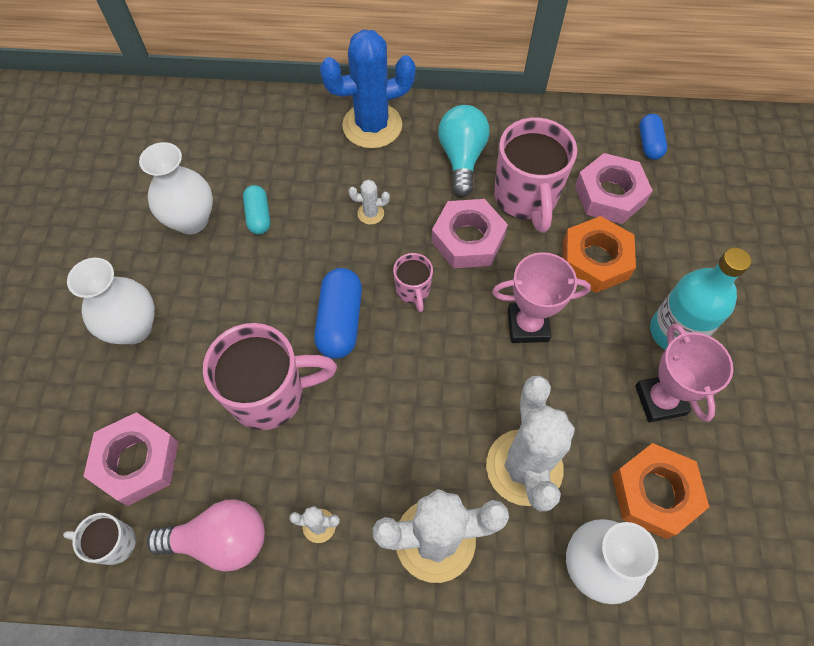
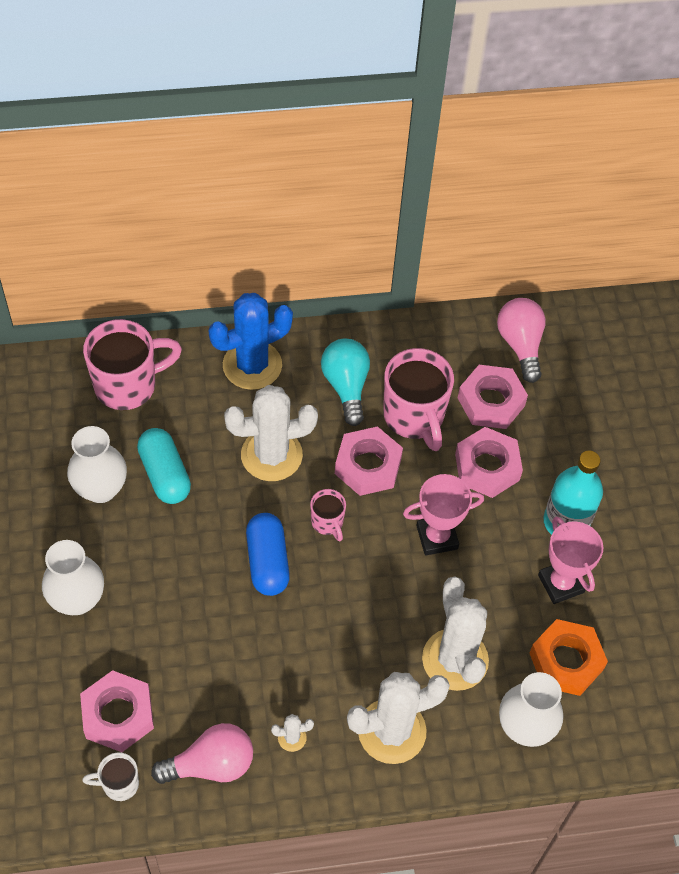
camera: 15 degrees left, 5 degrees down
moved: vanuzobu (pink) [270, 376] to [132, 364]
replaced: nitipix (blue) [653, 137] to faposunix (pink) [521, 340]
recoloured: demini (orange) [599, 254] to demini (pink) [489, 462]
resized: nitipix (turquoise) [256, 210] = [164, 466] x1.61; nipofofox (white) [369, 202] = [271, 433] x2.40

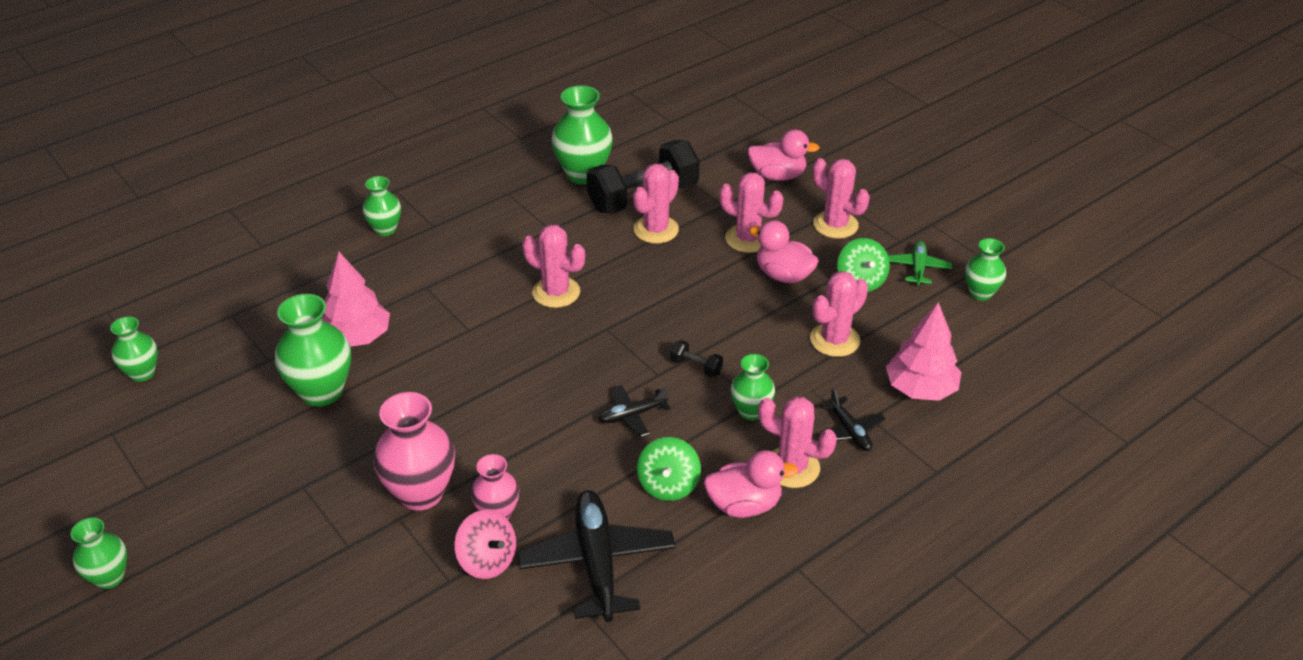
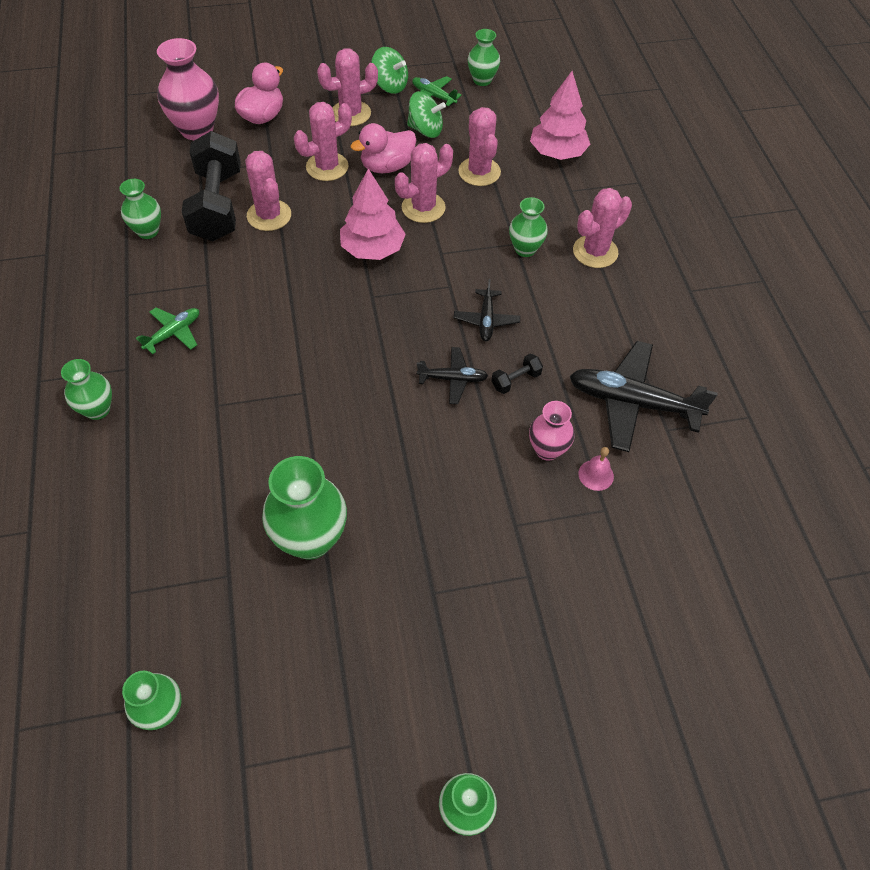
camera: 65 degrees left, 15 degrees up
removed: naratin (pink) [751, 484]
added: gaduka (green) [167, 330]
moved: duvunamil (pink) [355, 299] to [373, 214]; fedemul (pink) [414, 451] to [188, 89]; nipofofox (pink) [553, 266] to [424, 183]; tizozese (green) [669, 469] to [389, 70]; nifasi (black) [697, 358] to [517, 374]; gaduka (black) [851, 419] to [452, 375]
replaced: tizozese (pink) [485, 544] to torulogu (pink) [596, 469]
resized: fedemul (green) [582, 134] = [140, 209] x0.59

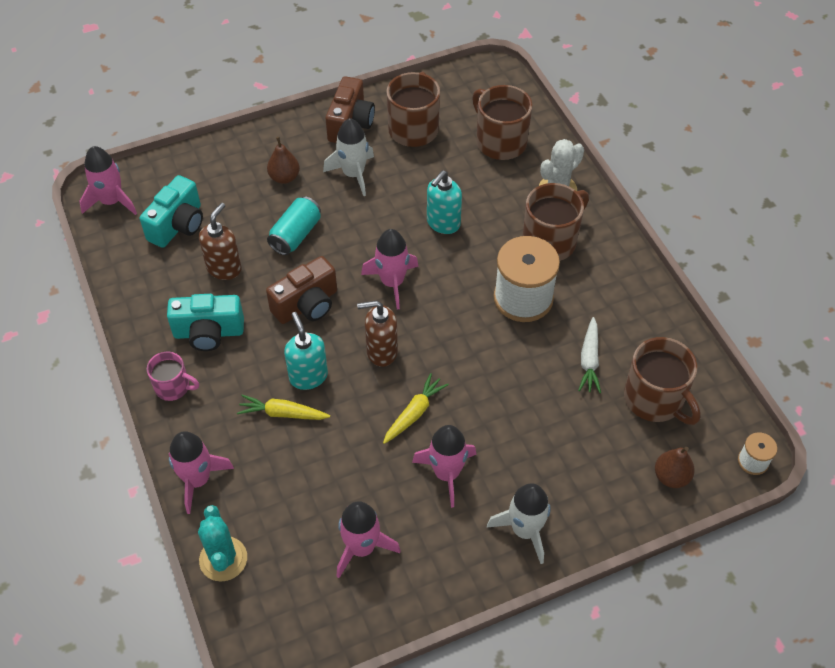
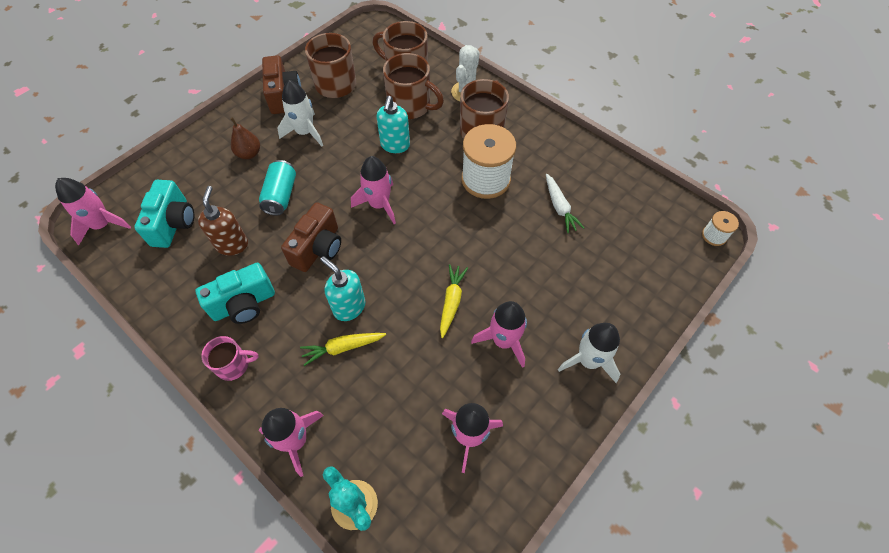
camera: 25 degrees left, 5 degrees up
removed: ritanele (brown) [377, 333]; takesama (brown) [675, 467]
moved: vanuzobu (brown) [662, 381] to [413, 86]

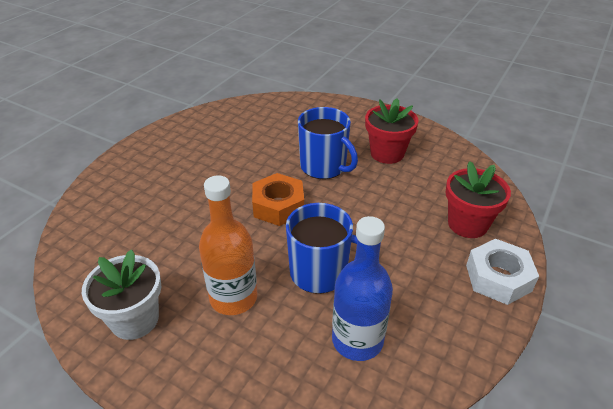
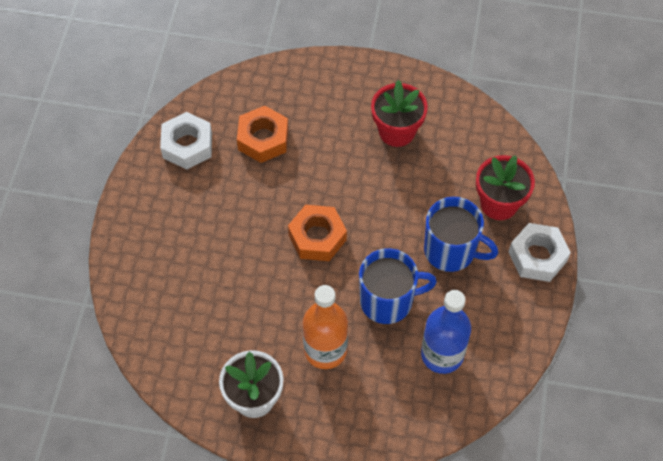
camera: 20 degrees left, 20 degrees up
added: demini (white) [186, 141]; demini (orange) [262, 134]
moved: vanuzobu (blue) [328, 143] to [461, 234]

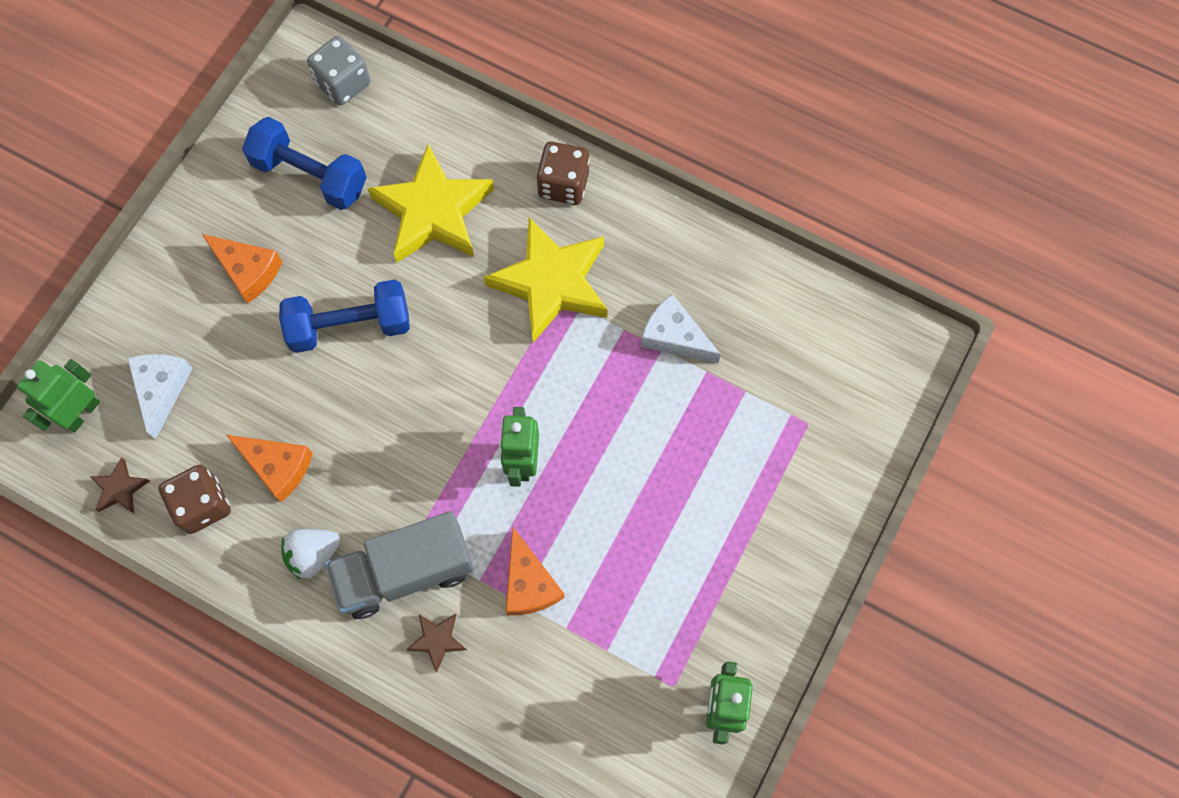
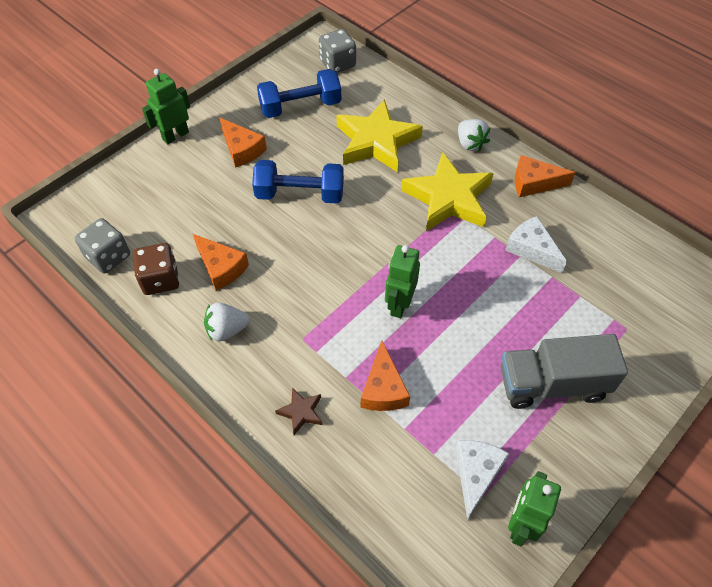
camera: 15 degrees right, 15 degrees down
added: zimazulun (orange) [545, 176]
moved: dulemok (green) [58, 395] to [166, 106]; zimazulun (white) [160, 396] to [482, 480]; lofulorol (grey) [399, 565] to [564, 371]
replaced: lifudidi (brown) [120, 485] to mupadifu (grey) [102, 246]; mupadifu (brown) [563, 173] to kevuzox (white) [474, 135]
turned: nifasi (blue) [304, 163] = [299, 93] 60 degrees counterclockwise

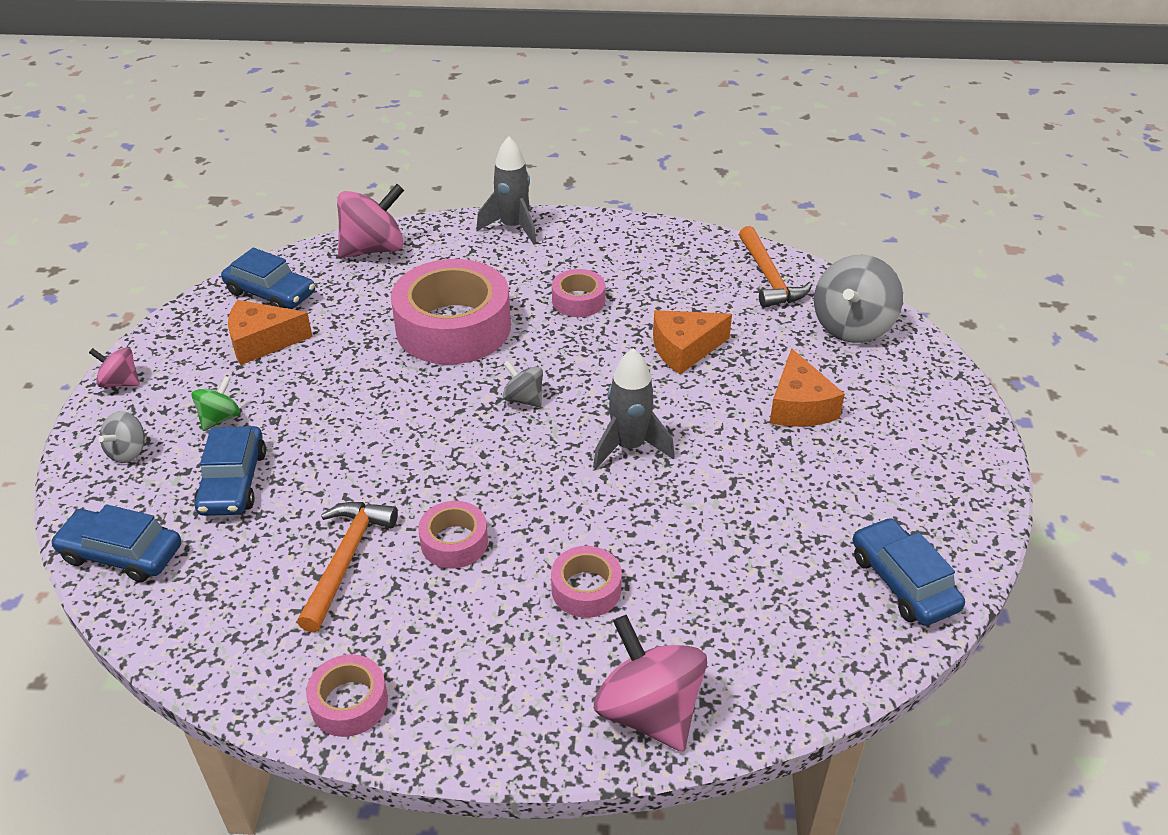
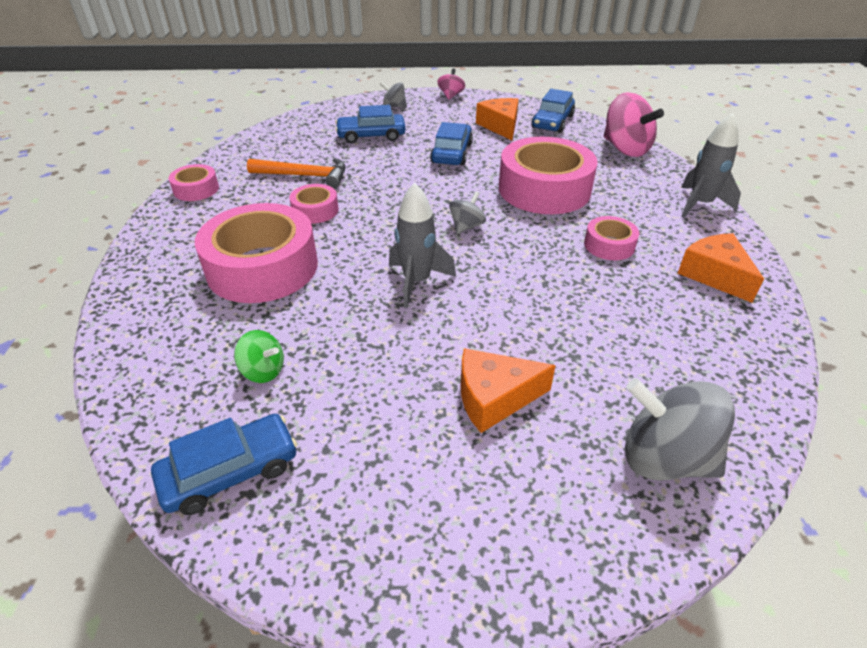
camera: 85 degrees right, 0 degrees up
removed: tizozese (pink) [650, 683]; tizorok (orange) [776, 267]
moved: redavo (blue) [116, 543] to [451, 144]; tizozese (green) [215, 403] to [259, 356]; zimazulun (orange) [692, 342] to [721, 268]
resized: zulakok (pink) [586, 582] = [256, 253] x2.10

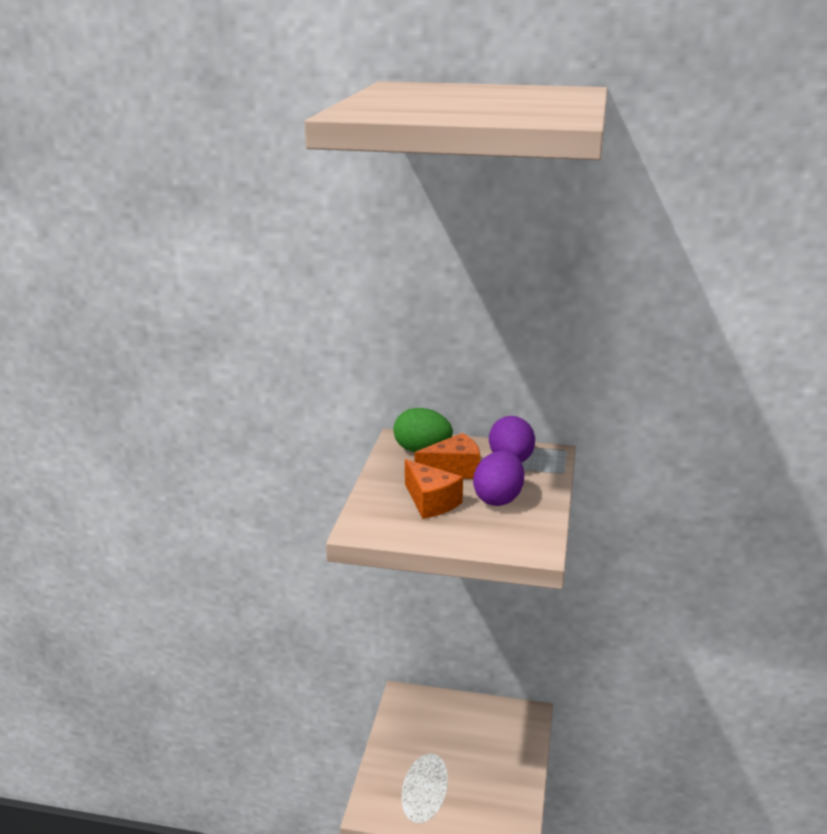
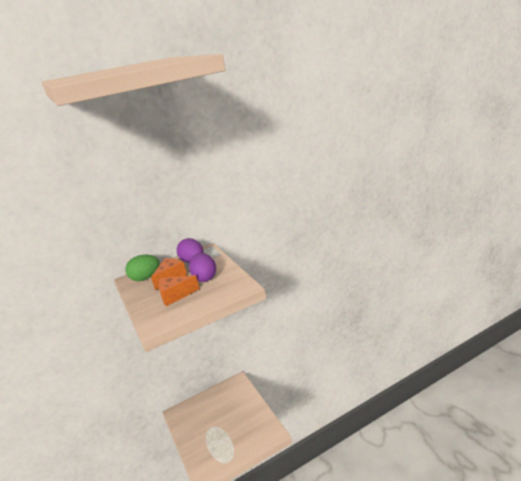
camera: 35 degrees left, 0 degrees up
turned: zimazulun (orange) [434, 489] = [178, 290] 150 degrees clockwise

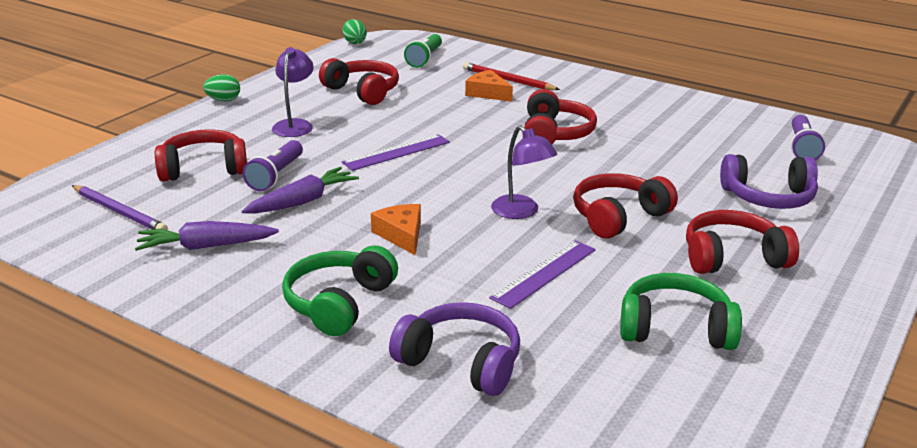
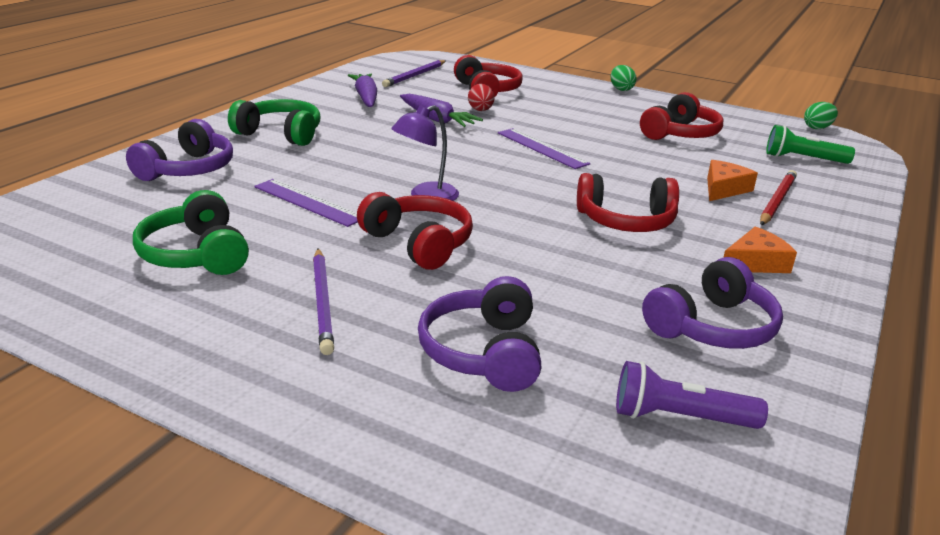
camera: 85 degrees right, 0 degrees up
removed: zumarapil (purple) [293, 92]
added: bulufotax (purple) [712, 303]
moved: zimazulun (orange) [396, 230] to [760, 249]
replaced: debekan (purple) [273, 165] to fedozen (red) [481, 97]; bulufotax (red) [742, 242] to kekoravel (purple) [323, 302]
turned: bulufotax (green) [681, 311] = [191, 232] 150 degrees clockwise

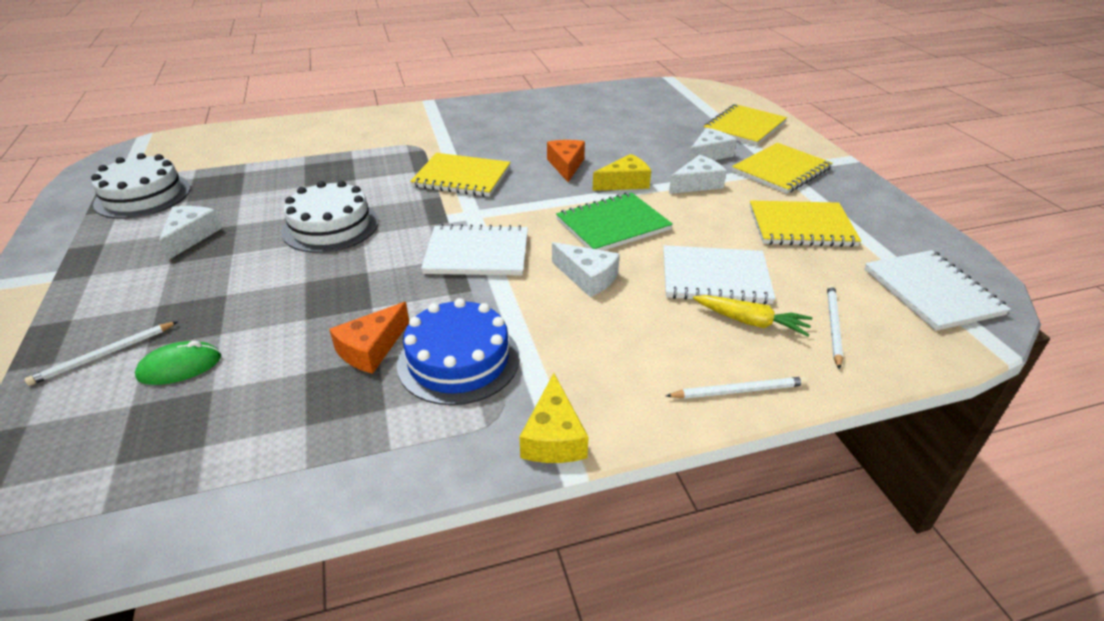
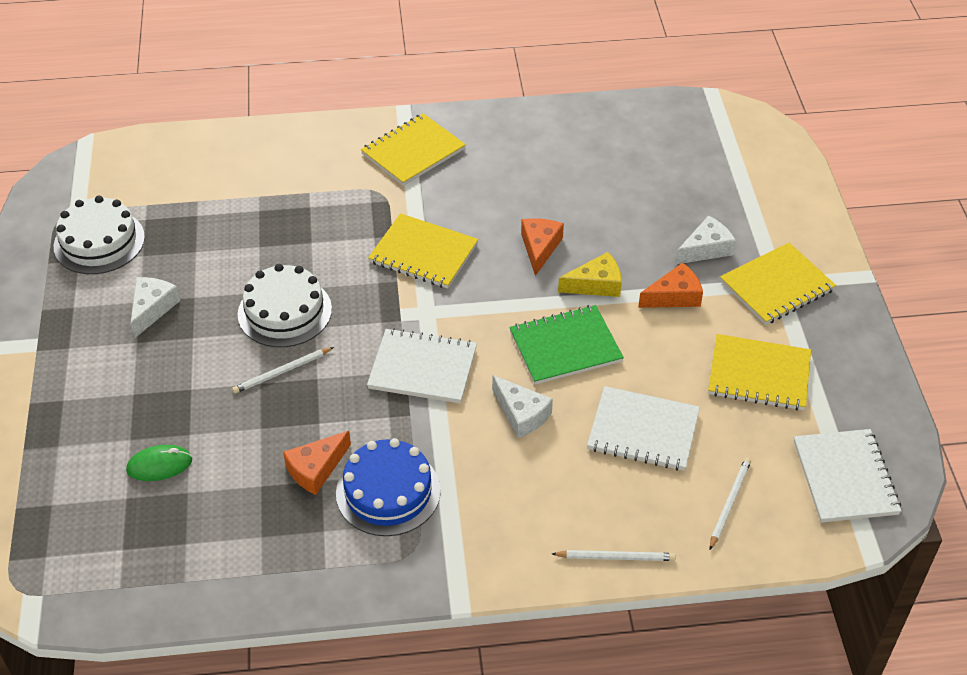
camera: 10 degrees right, 10 degrees up
removed: zimazulun (yellow) [553, 418]; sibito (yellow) [752, 316]
moved: kekoravel (white) [101, 353] to [283, 370]; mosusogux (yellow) [745, 125] to [413, 149]
recoloured: zimazulun (white) [698, 174] to zimazulun (orange) [670, 285]

